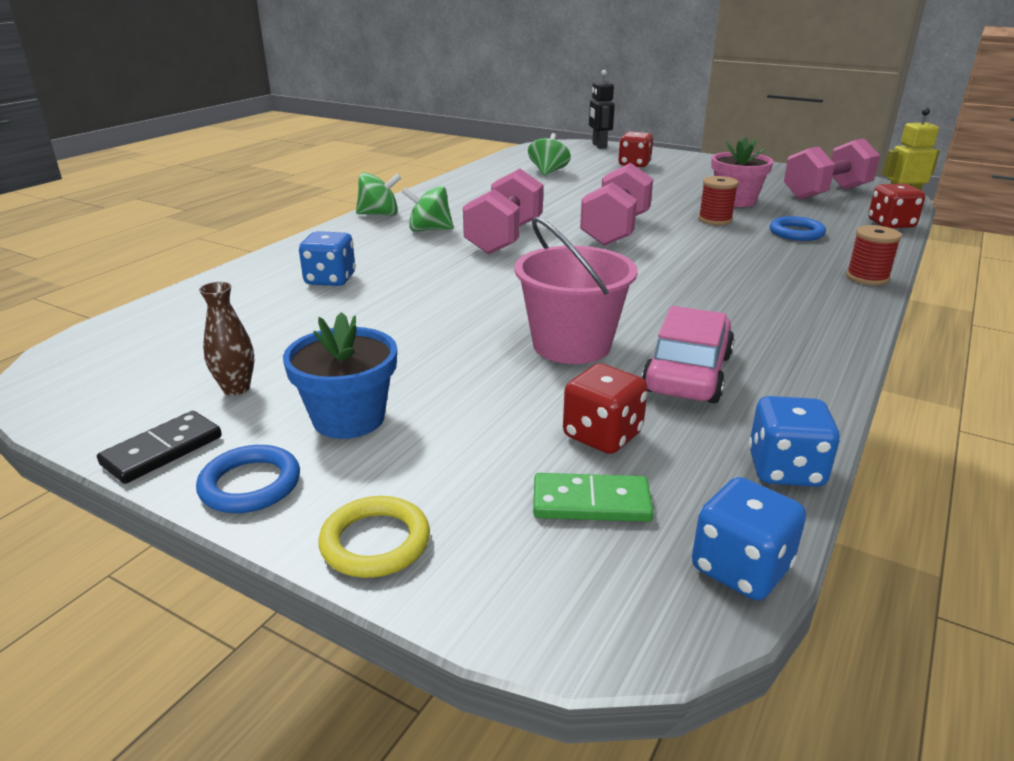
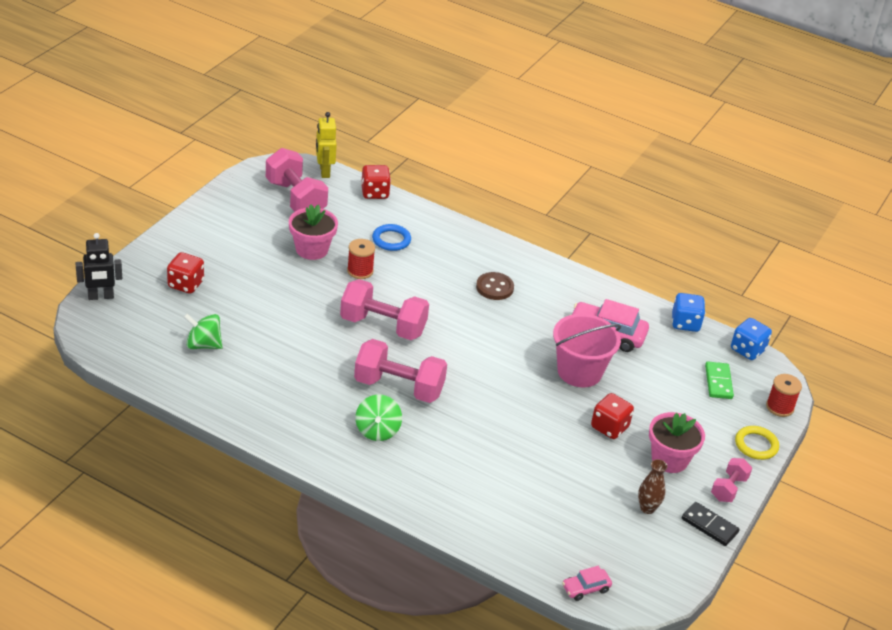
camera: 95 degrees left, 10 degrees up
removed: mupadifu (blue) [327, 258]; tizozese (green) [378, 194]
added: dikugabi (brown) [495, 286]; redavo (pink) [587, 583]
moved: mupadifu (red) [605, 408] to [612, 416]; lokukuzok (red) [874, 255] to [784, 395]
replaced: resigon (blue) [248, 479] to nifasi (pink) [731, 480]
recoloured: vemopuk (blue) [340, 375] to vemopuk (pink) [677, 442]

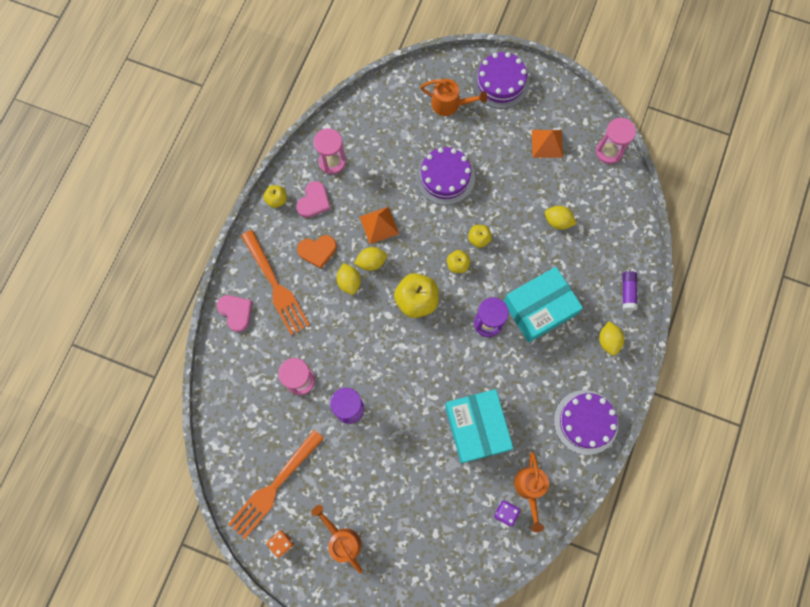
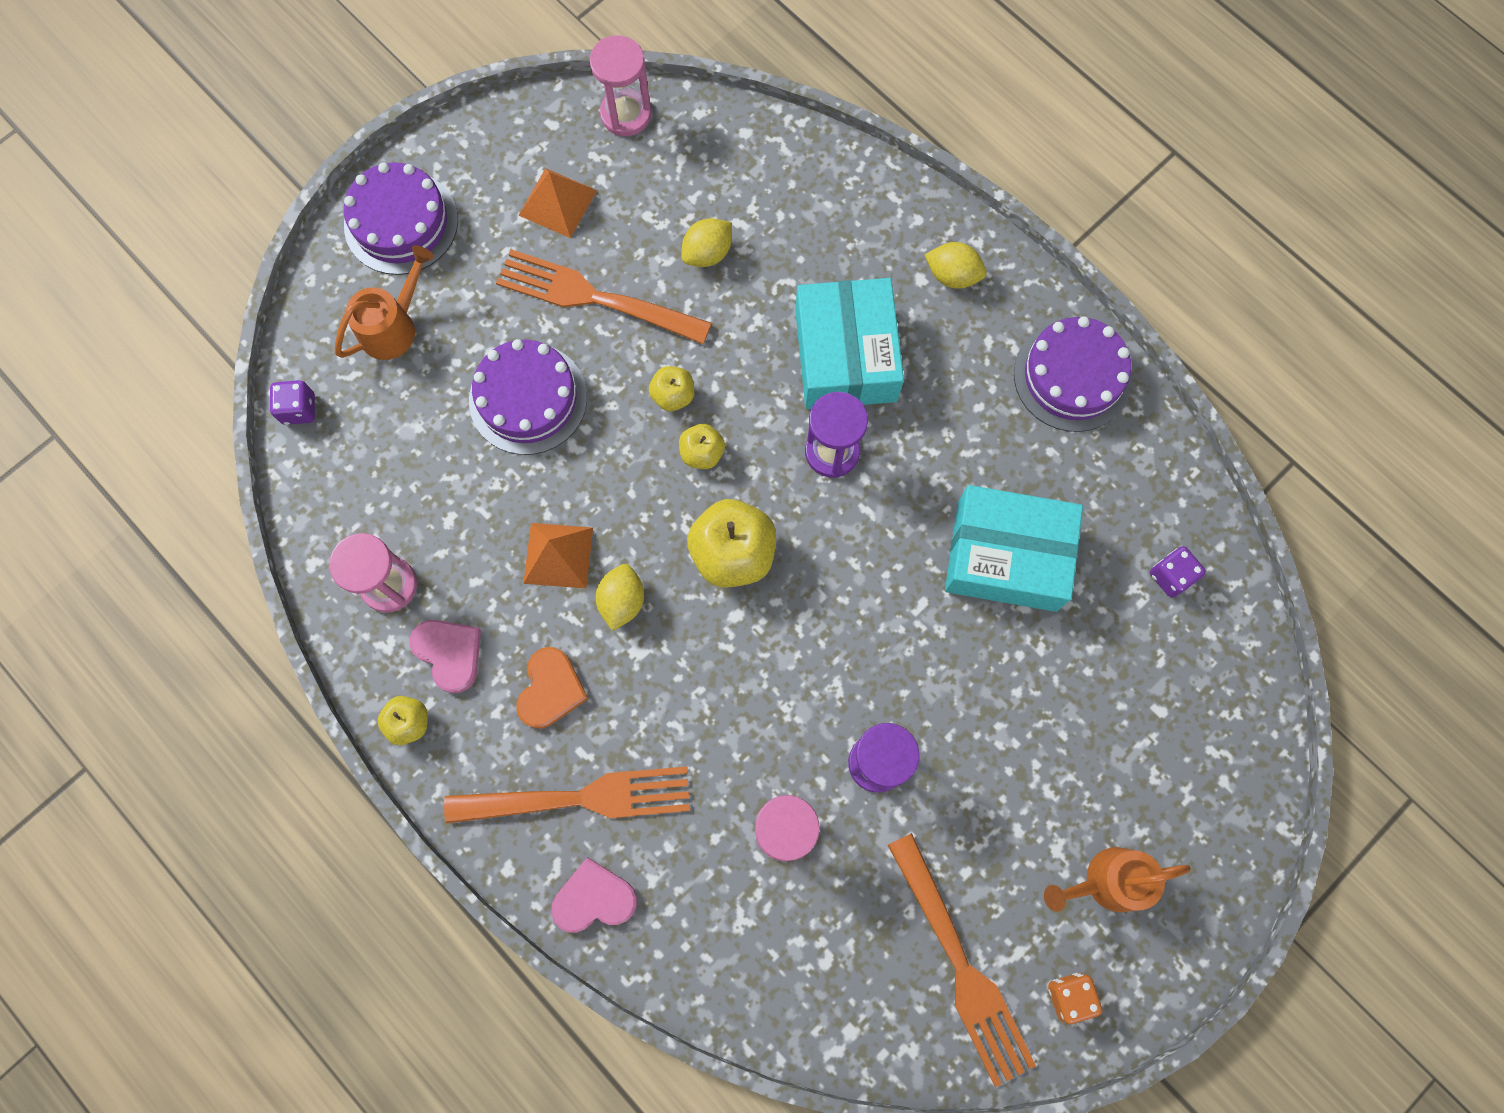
camera: 65 degrees left, 0 degrees up
removed: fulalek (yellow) [349, 279]; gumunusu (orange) [531, 492]; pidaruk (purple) [629, 291]
added: mupadifu (purple) [292, 402]; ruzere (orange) [604, 296]

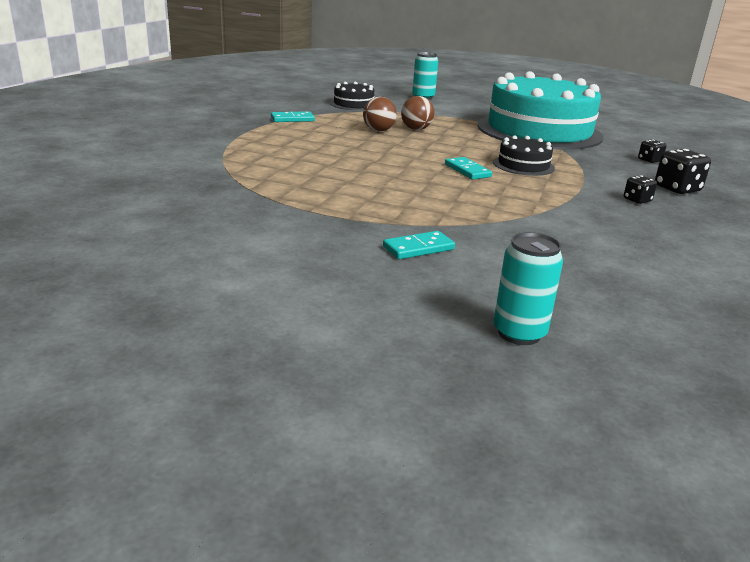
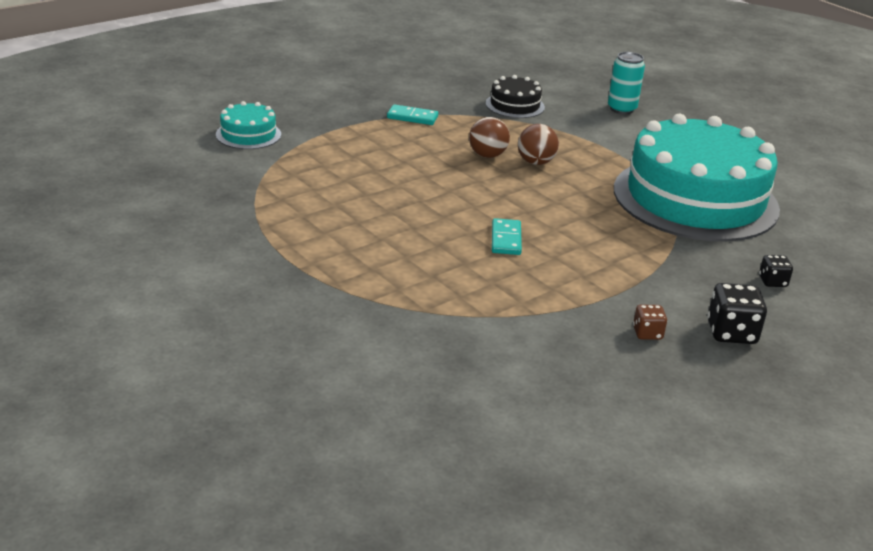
camera: 30 degrees right, 5 degrees up
removed: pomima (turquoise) [419, 245]; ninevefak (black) [524, 155]; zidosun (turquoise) [528, 288]
added: ninevefak (turquoise) [248, 125]
recoloured: mupadifu (black) [640, 189] to mupadifu (brown) [650, 322]

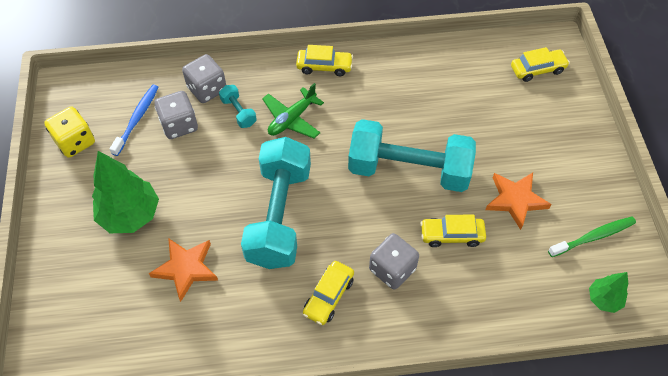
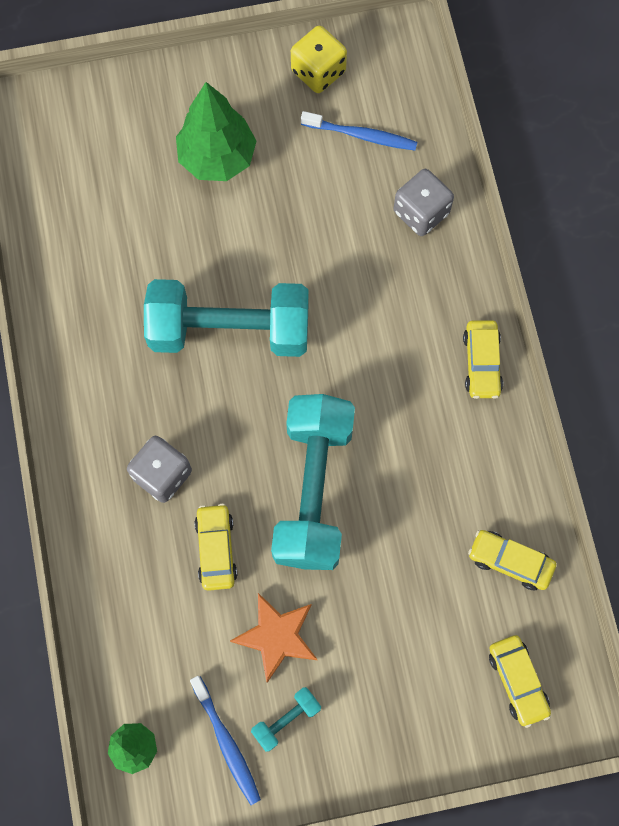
camera: 85 degrees right, 15 degrees up
removed: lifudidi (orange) [183, 270]; mupadifu (grey) [176, 115]; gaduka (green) [293, 110]
moved: nifasi (turquoise) [238, 106] to [286, 719]; redavo (yellow) [328, 293] to [512, 560]
recoloured: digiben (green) [592, 237] to digiben (blue) [225, 740]

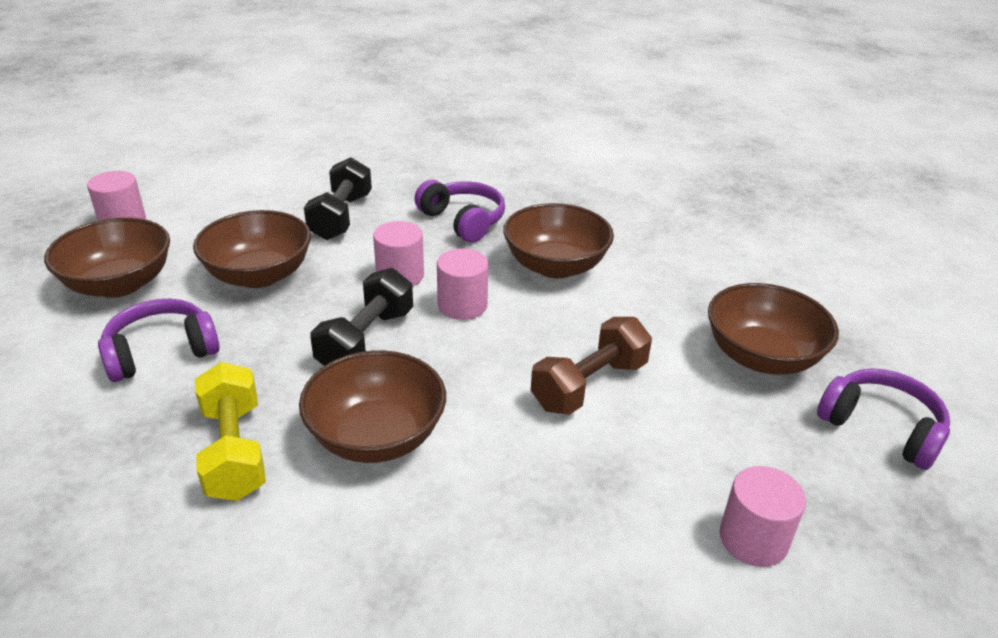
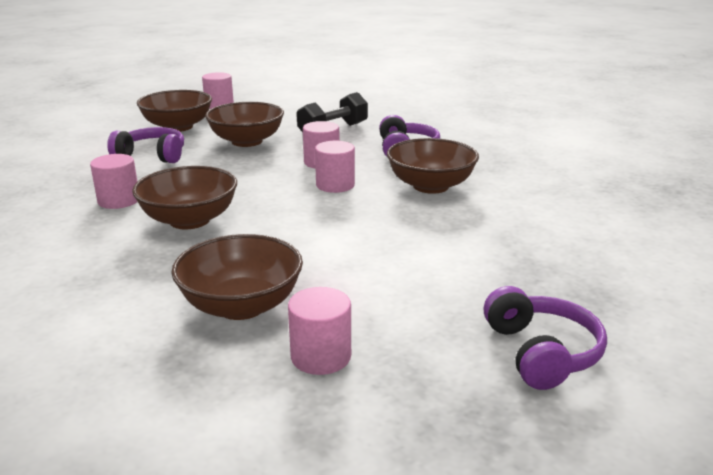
camera: 40 degrees right, 10 degrees down
removed: nifasi (black) [361, 317]; nifasi (brown) [591, 366]
moved: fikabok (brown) [773, 329] to [237, 277]
replaced: nifasi (yellow) [230, 431] to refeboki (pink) [113, 181]

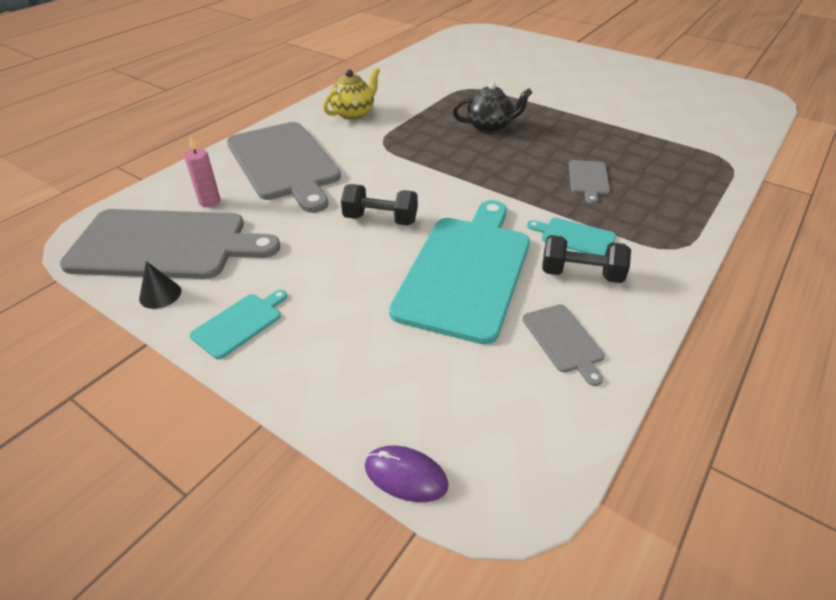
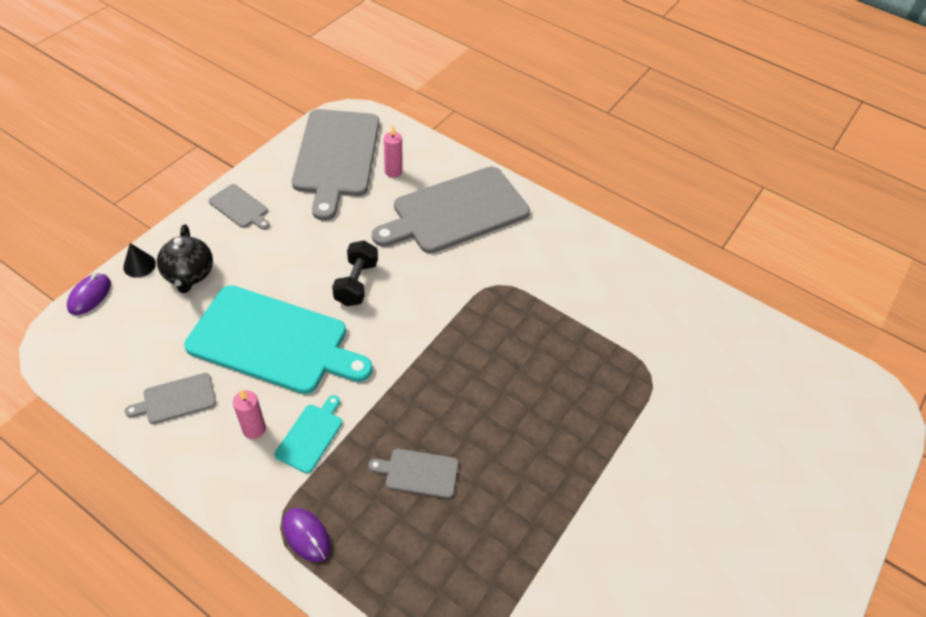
camera: 85 degrees right, 10 degrees up
removed: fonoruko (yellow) [351, 93]
added: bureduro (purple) [307, 535]
moved: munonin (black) [160, 285] to [139, 260]; fonoruko (black) [492, 108] to [185, 258]
replaced: nifasi (black) [586, 259] to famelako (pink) [249, 414]
recoloured: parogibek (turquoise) [238, 324] to parogibek (grey) [239, 207]

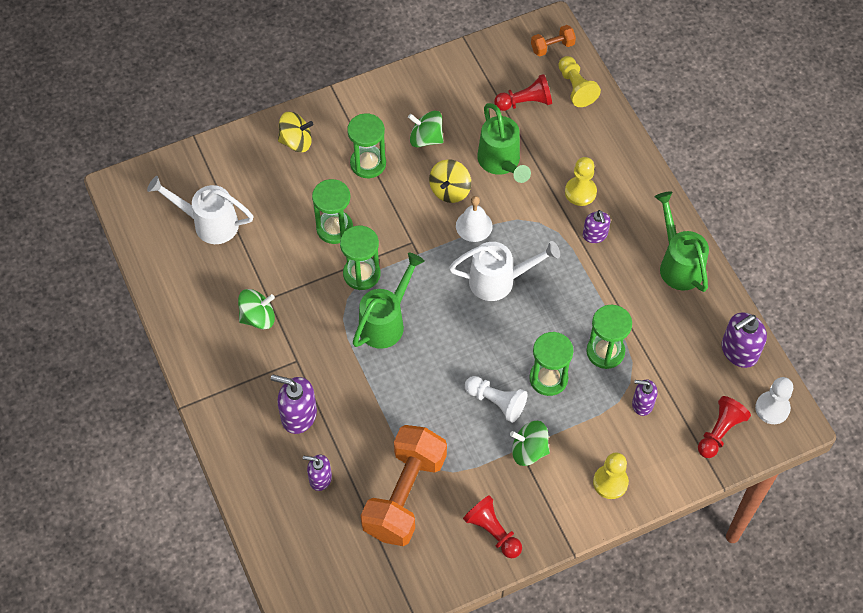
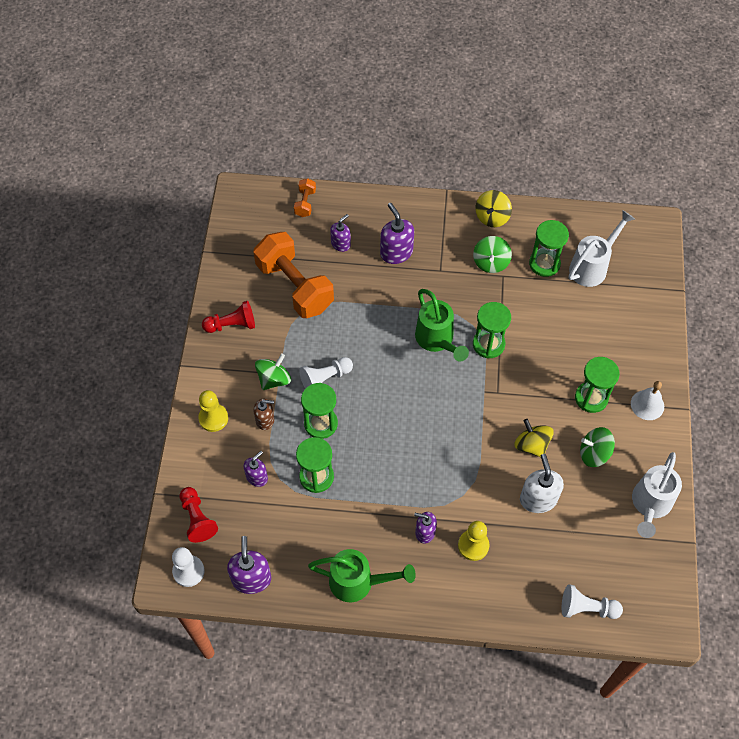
camera: 120 degrees right, 0 degrees up
removed: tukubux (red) [523, 92]
added: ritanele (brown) [263, 414]
moved: tizozese (yellow) [295, 132] to [494, 208]; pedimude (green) [332, 211] to [549, 248]; gumunusu (white) [504, 271] to [657, 495]; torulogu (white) [474, 219] to [647, 400]; nifasi (orange) [553, 41] to [305, 197]
replaced: gumunusu (green) [504, 143] to ritanele (white) [542, 483]
recoloured: tukubux (yellow) [579, 81] to tukubux (white) [592, 601]
turned: ritanele (purple) [294, 404] = [397, 233] 75 degrees counterclockwise; tizozese (green) [426, 129] = [597, 447] 135 degrees counterclockwise

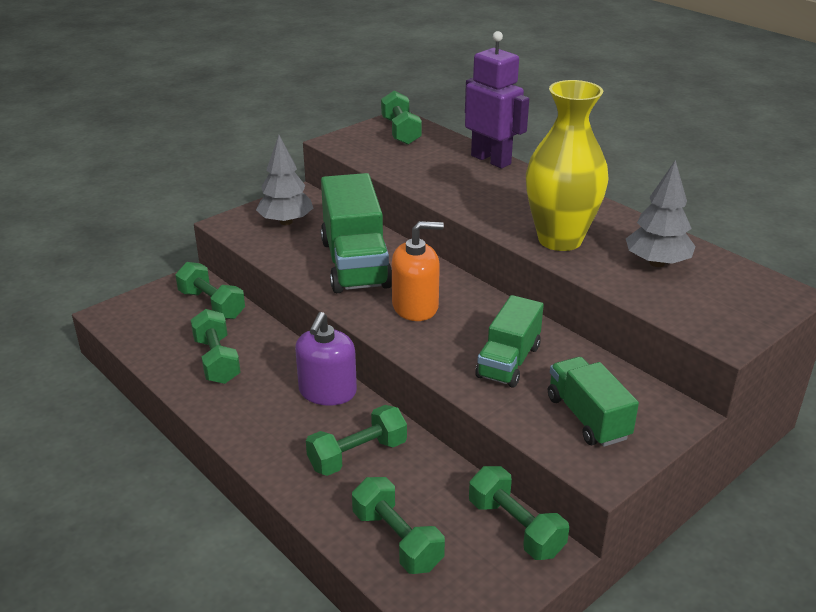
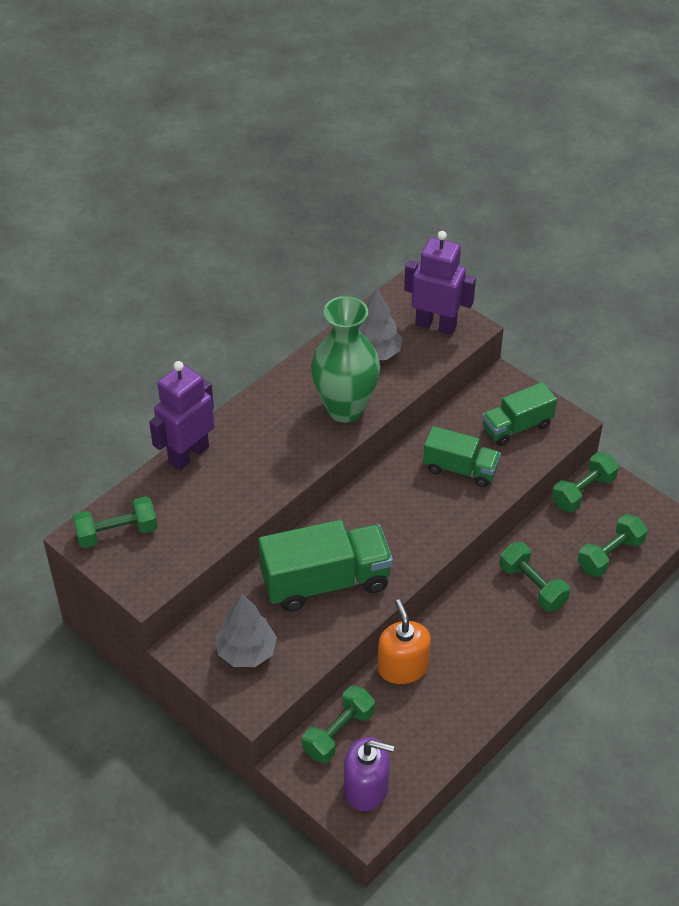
camera: 95 degrees left, 15 degrees up
removed: nifasi (green) [216, 346]
added: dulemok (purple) [440, 283]
moved: ritanele (purple) [326, 359] to [369, 774]; ritanele (orange) [418, 271] to [404, 642]
recoloured: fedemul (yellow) [567, 165] to fedemul (green) [345, 359]

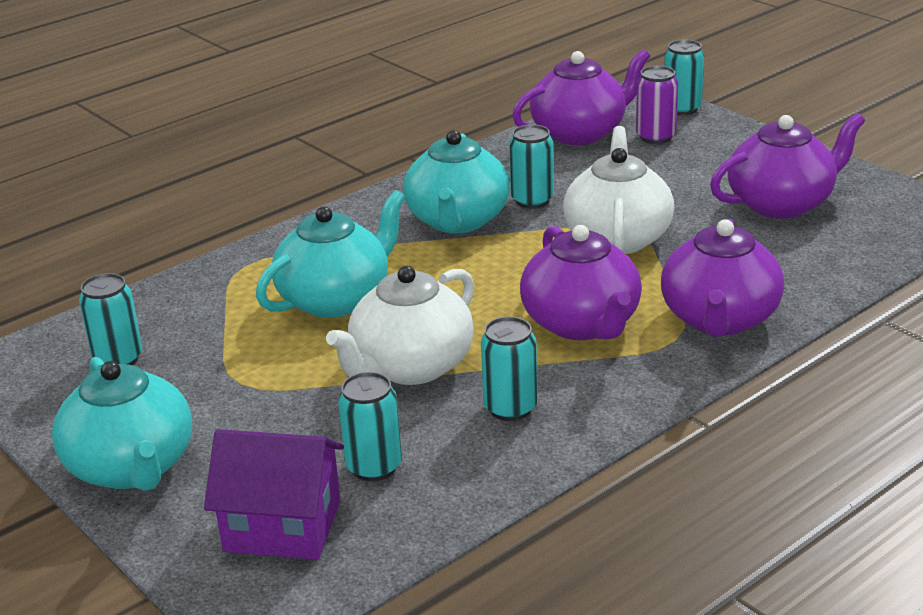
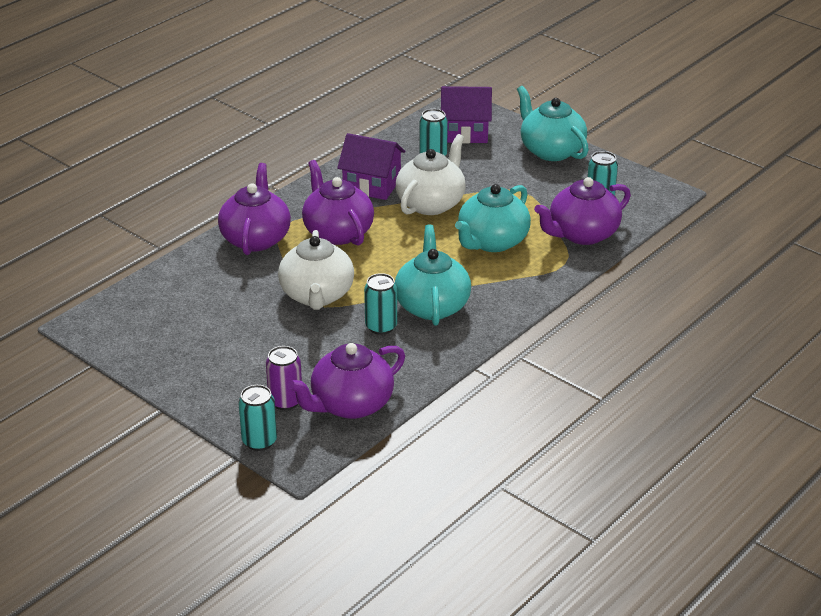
camera: 170 degrees right, 5 degrees up
moved: fonoruko (purple) [787, 166] to [582, 211]
replaced: zidosun (turquoise) [509, 368] to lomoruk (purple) [371, 166]

